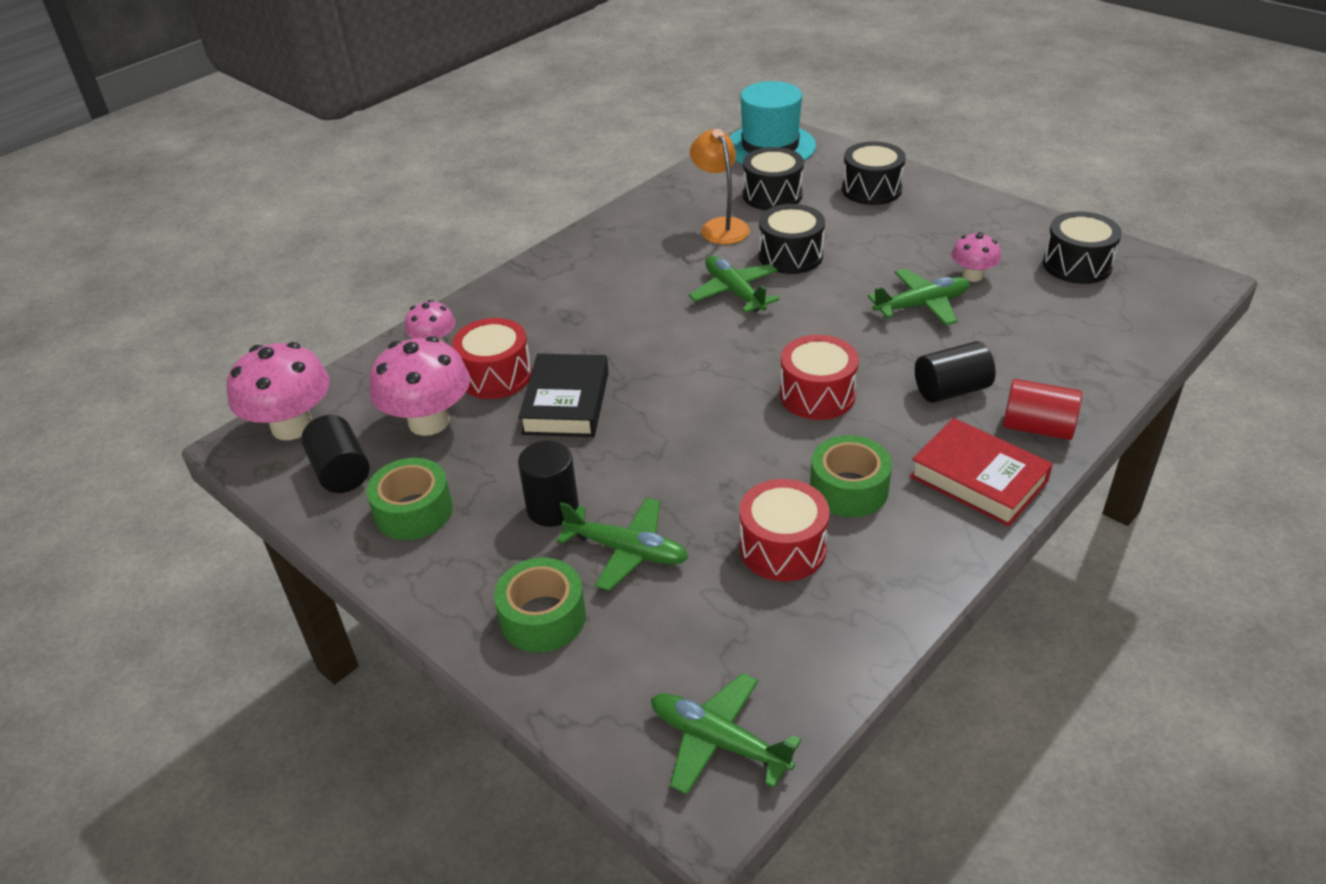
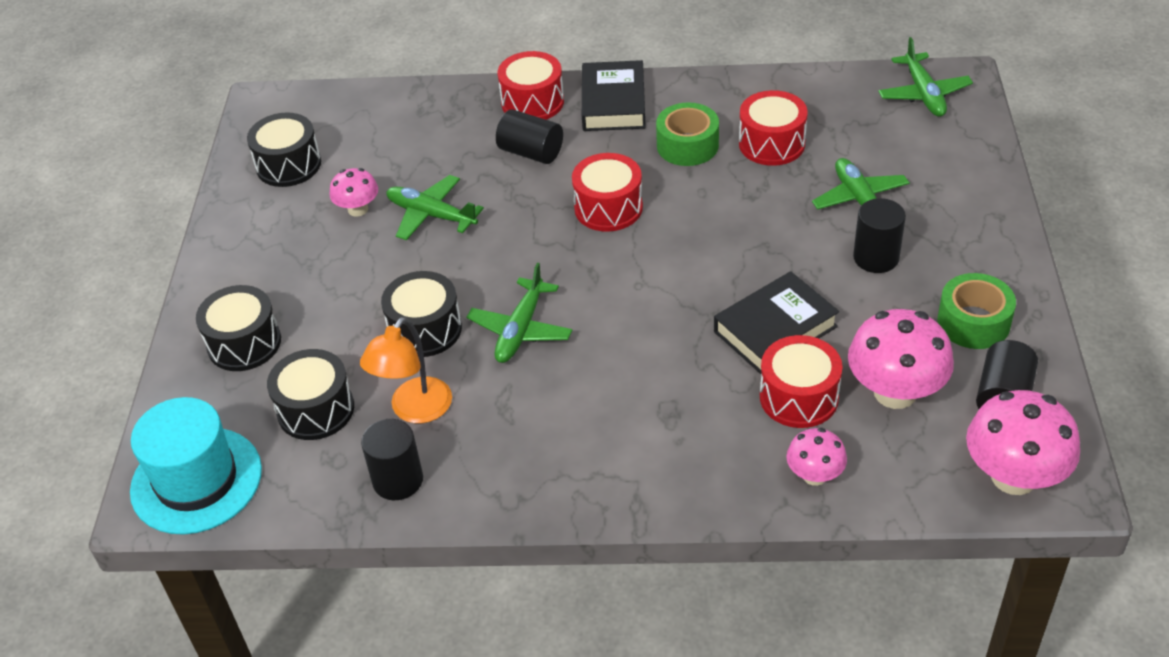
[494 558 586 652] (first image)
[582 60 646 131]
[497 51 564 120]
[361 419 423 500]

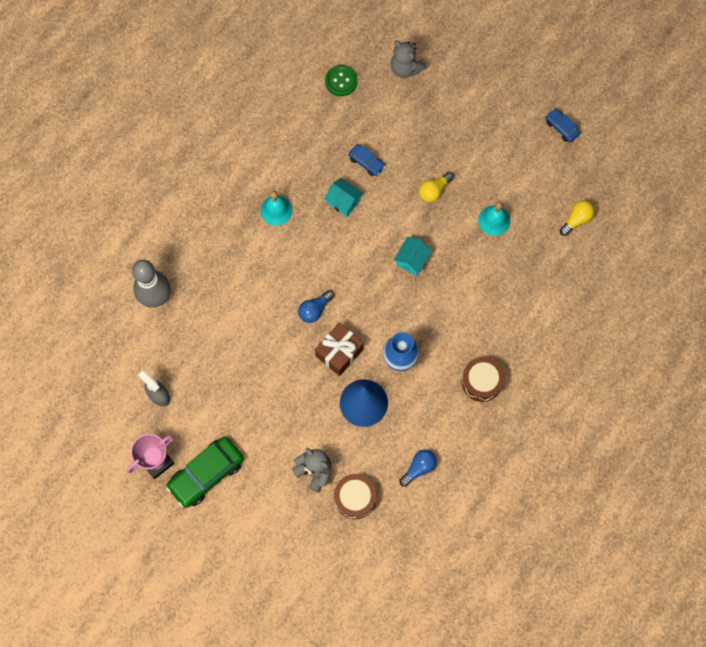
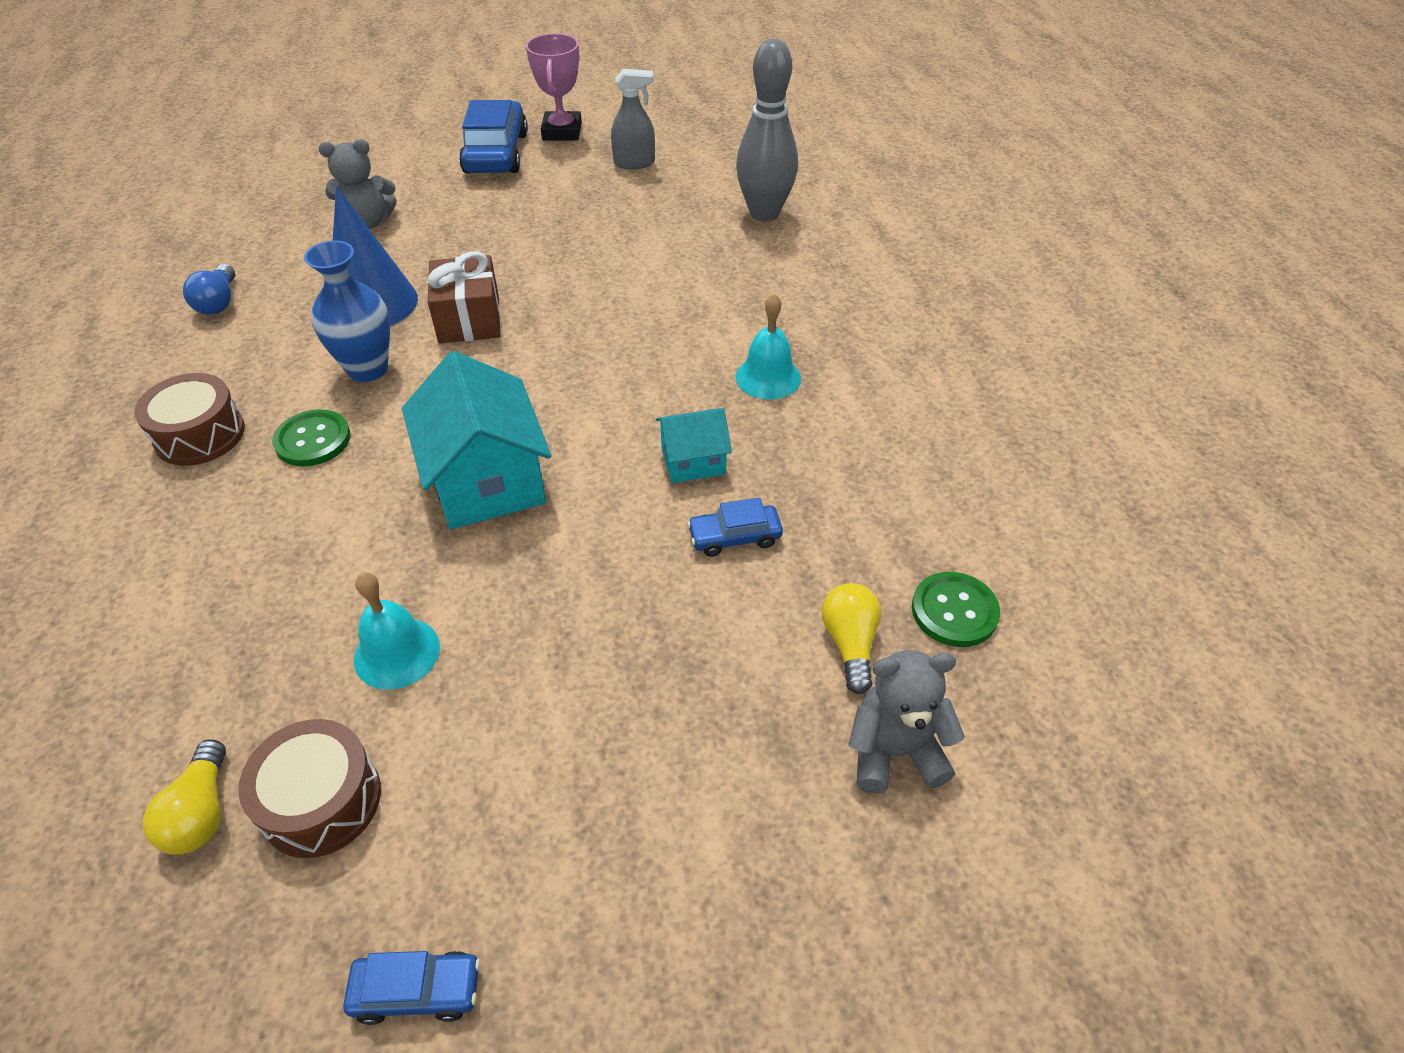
[459 100 528 173]
[298 290 334 323] (first image)
[238 719 381 858]
[402 351 551 529]
[822 583 881 694]
[272 409 351 467]

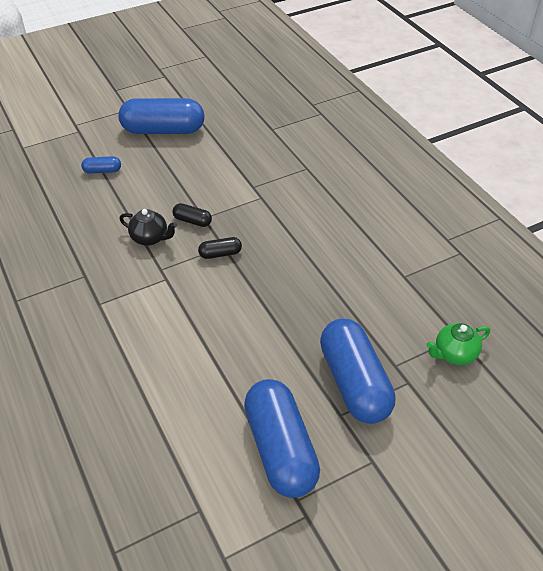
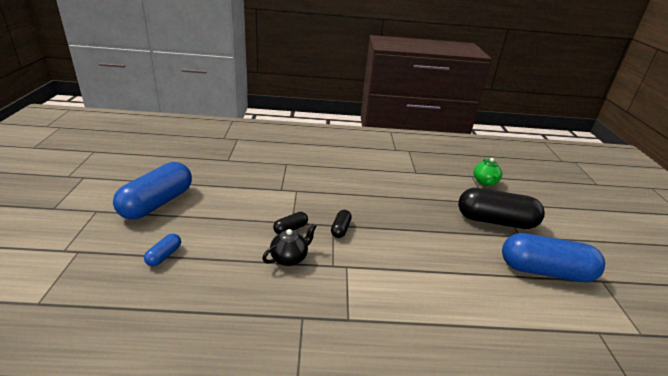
[458 188 545 229]

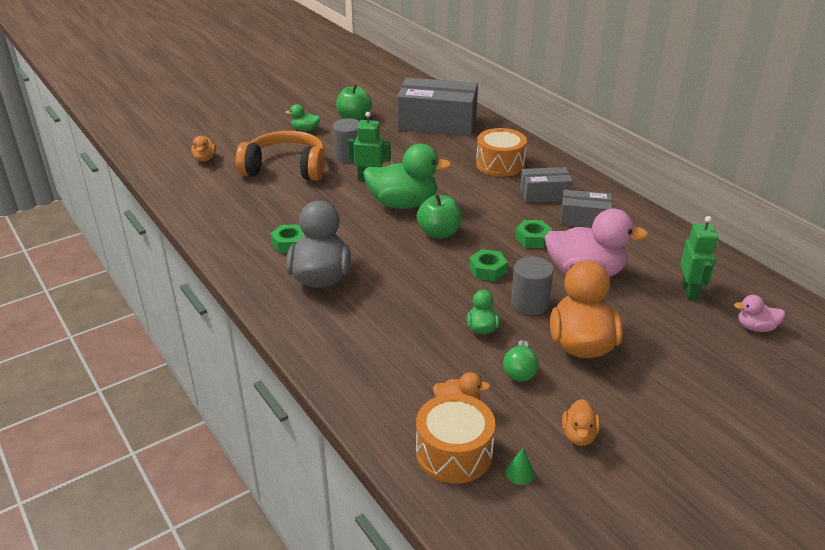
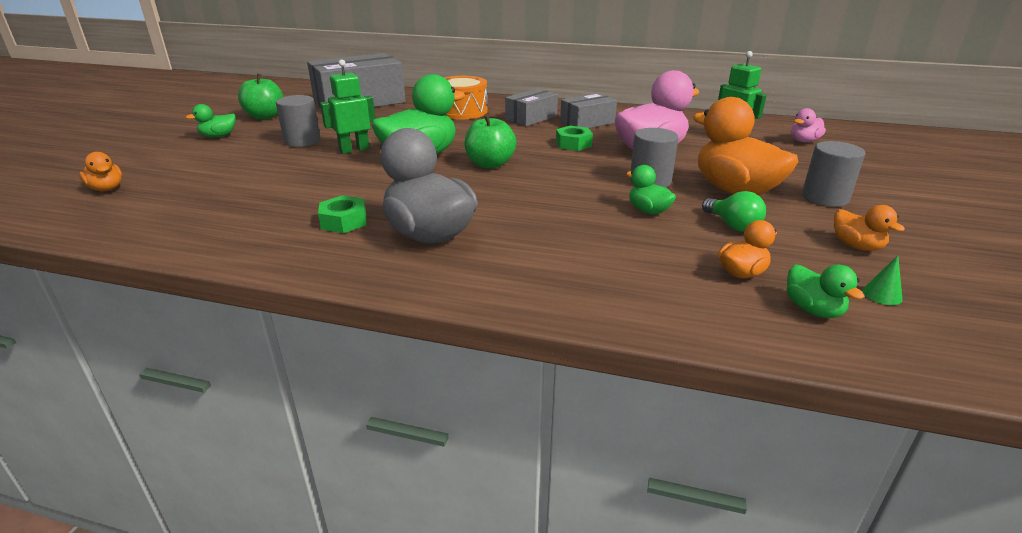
[236 131 325 181] (first image)
[787 264 865 318]
[469 249 508 281] (first image)
[802 141 866 207]

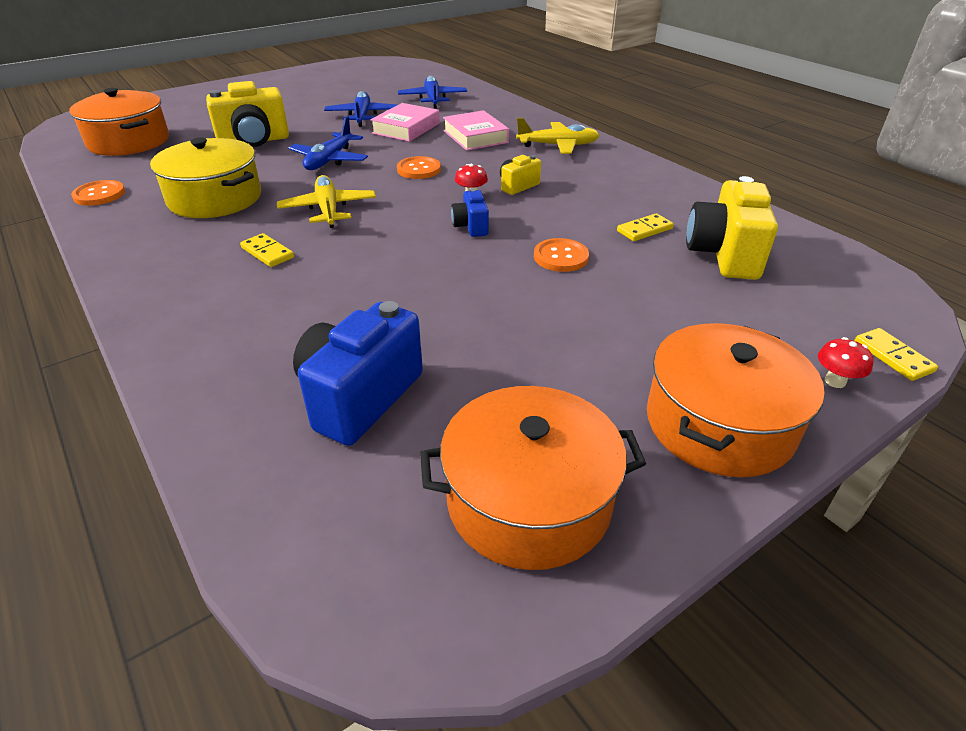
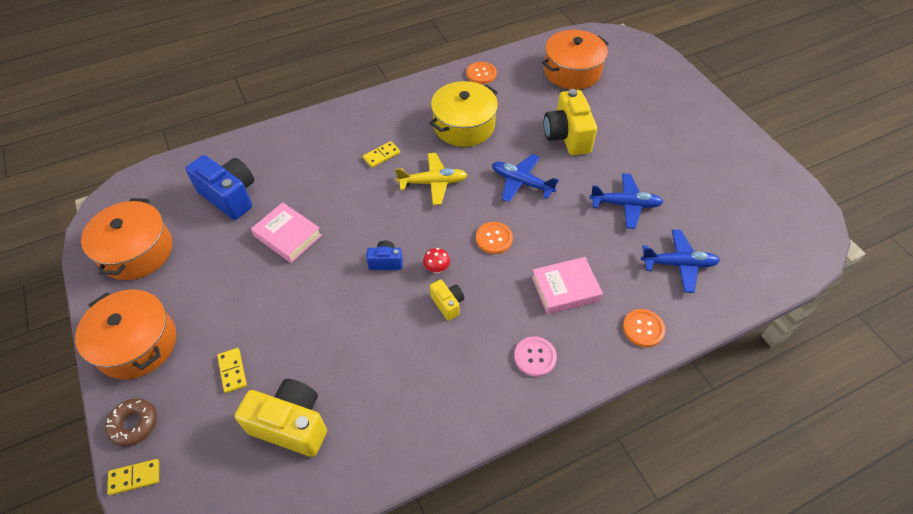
[251 202 322 263]
[514 336 557 377]
[623 309 665 347]
[217 348 247 393]
[105 398 157 446]

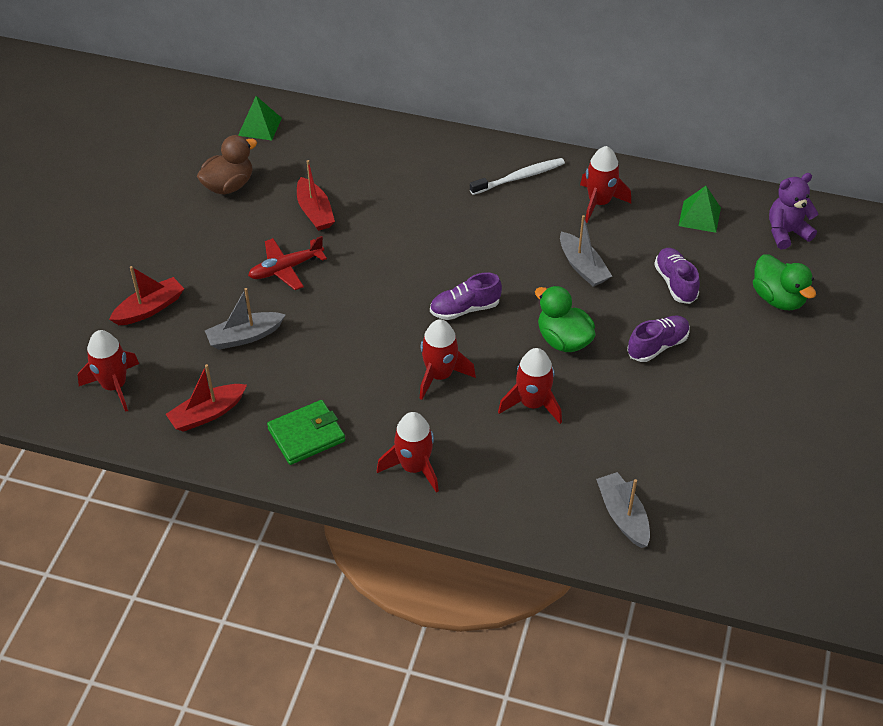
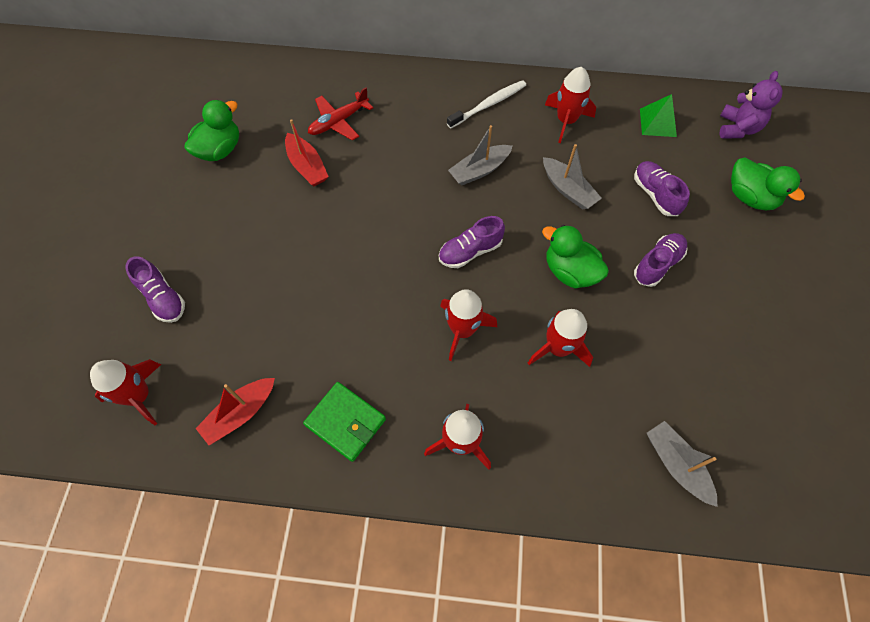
[125 256 185 323]
[185 100 239 161]
[448 125 512 185]
[238 96 282 141] (first image)
[308 87 373 141]
[303 382 386 462]
[720 71 782 139]

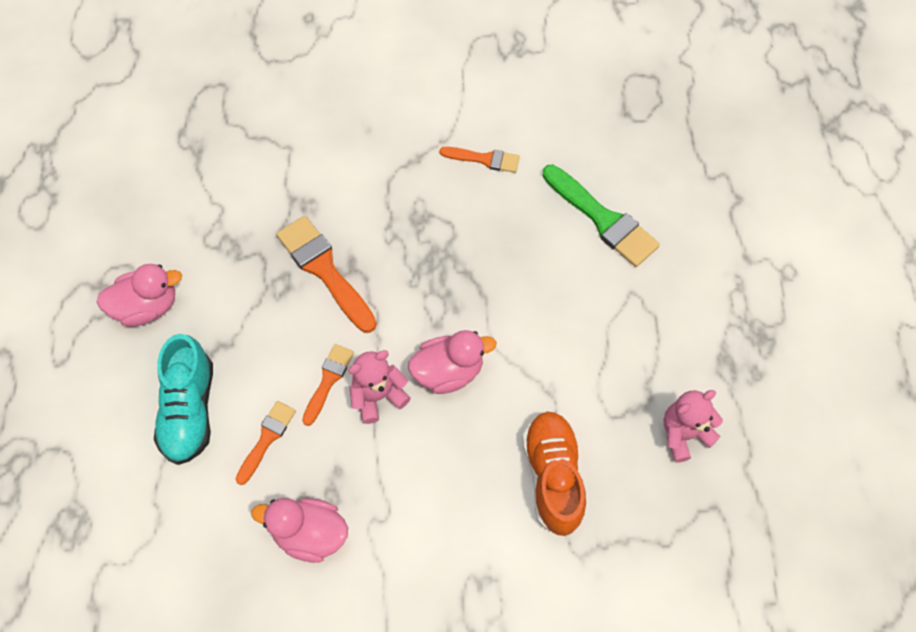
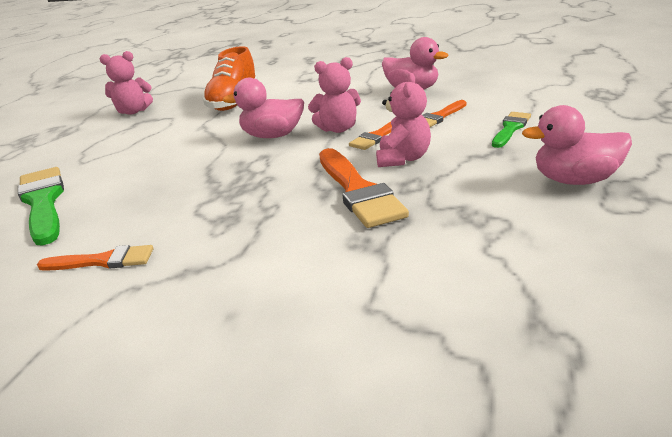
[492 112 531 148]
[37 245 153 271]
[376 73 431 167]

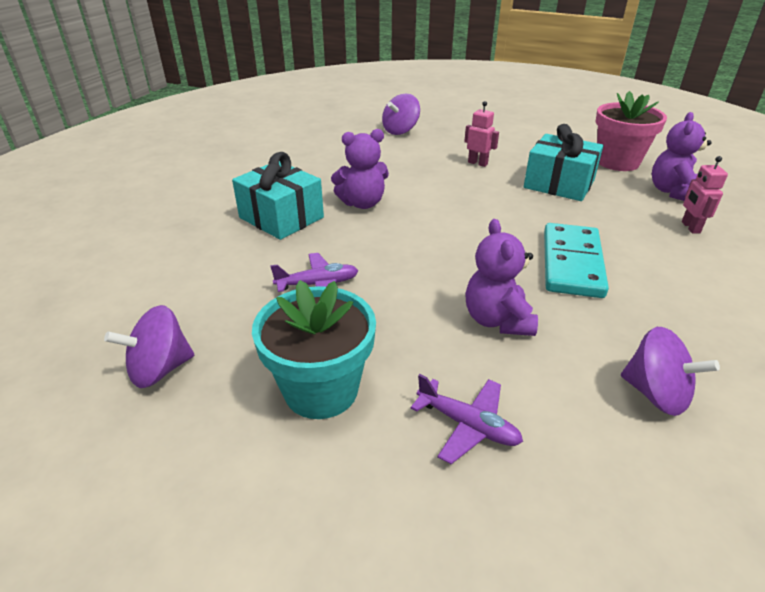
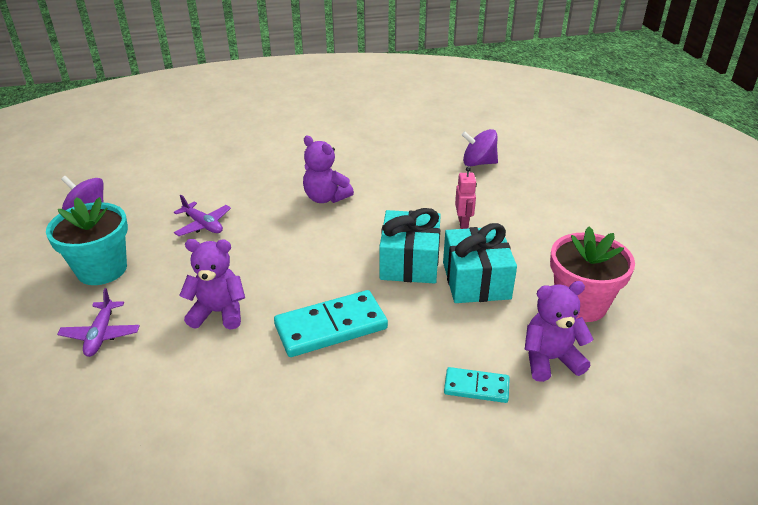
[379 208 441 284]
[179 239 245 330]
[621 327 720 416] (first image)
[444 367 510 403]

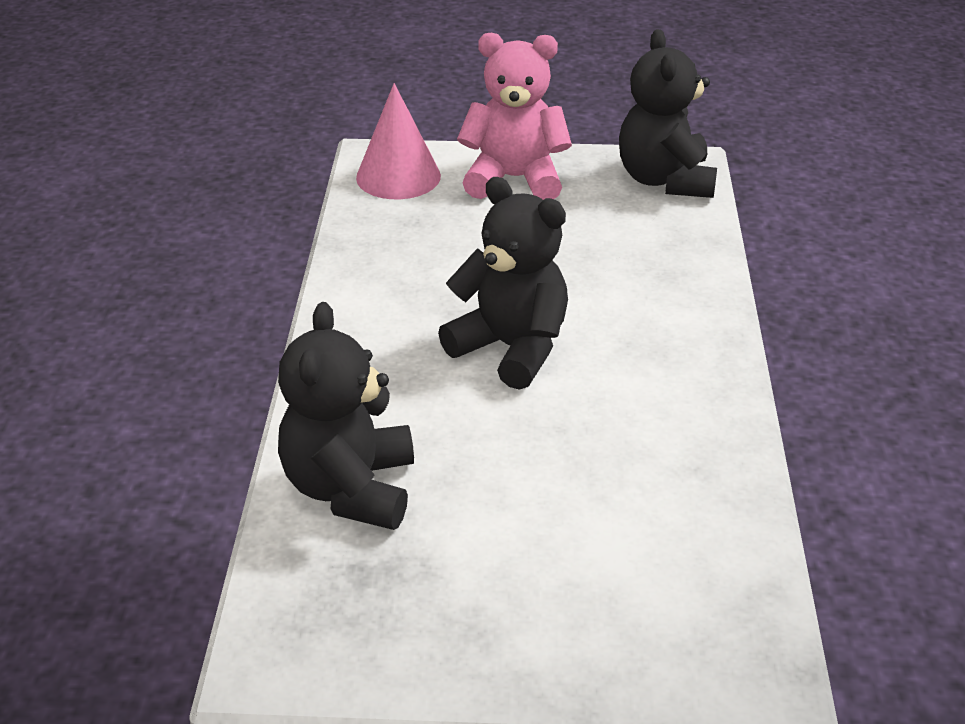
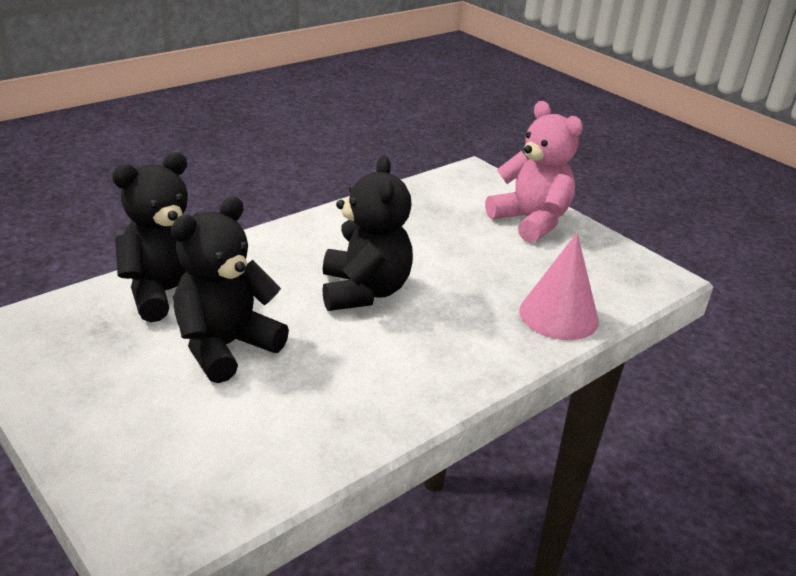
[519 233 599 340]
[171 197 289 383]

